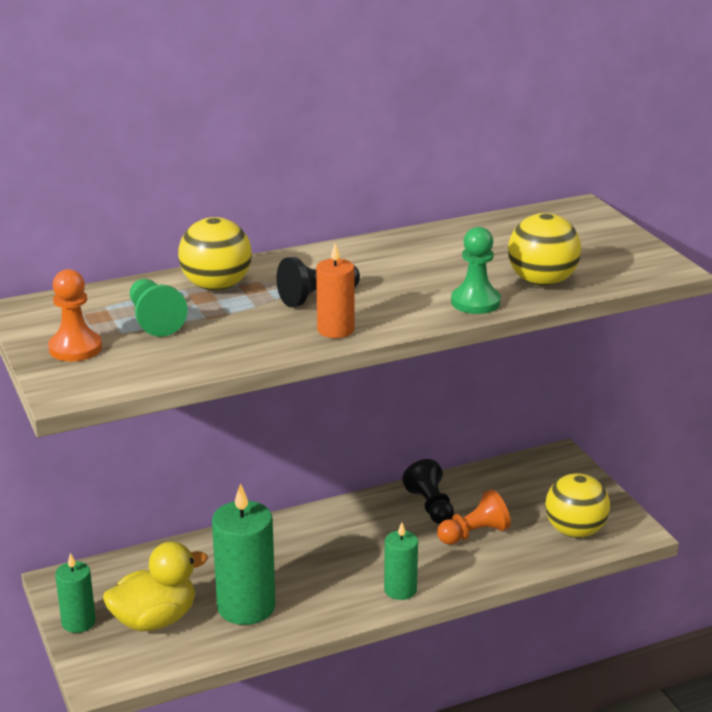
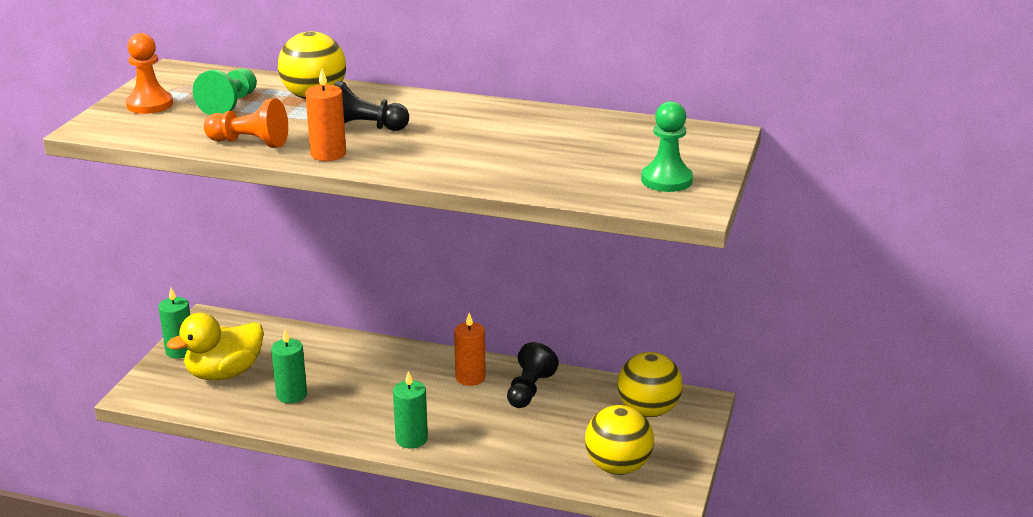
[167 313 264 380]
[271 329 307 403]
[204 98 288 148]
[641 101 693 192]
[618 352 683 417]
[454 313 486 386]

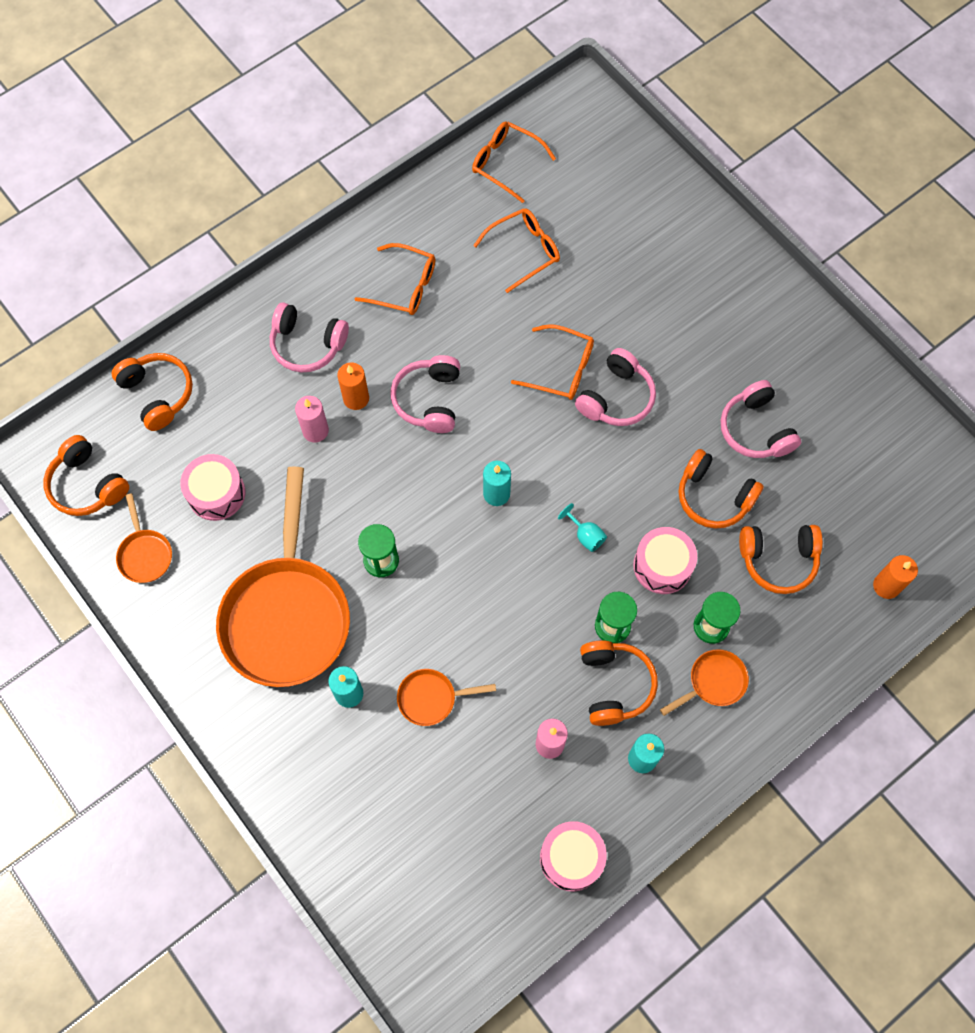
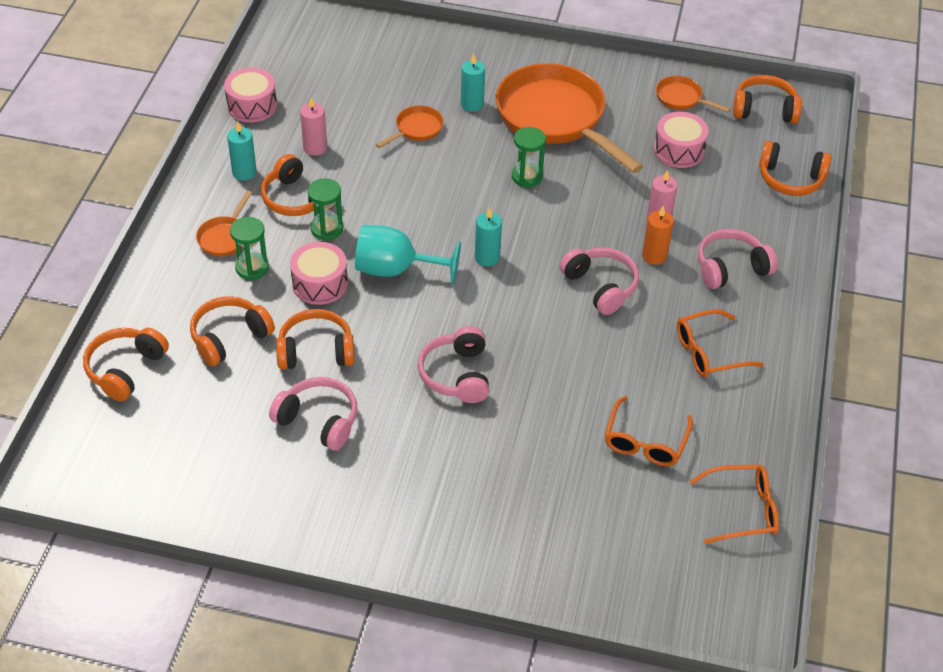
[511 324 594 400] (first image)
[355 225 461 285]
[83 328 169 402]

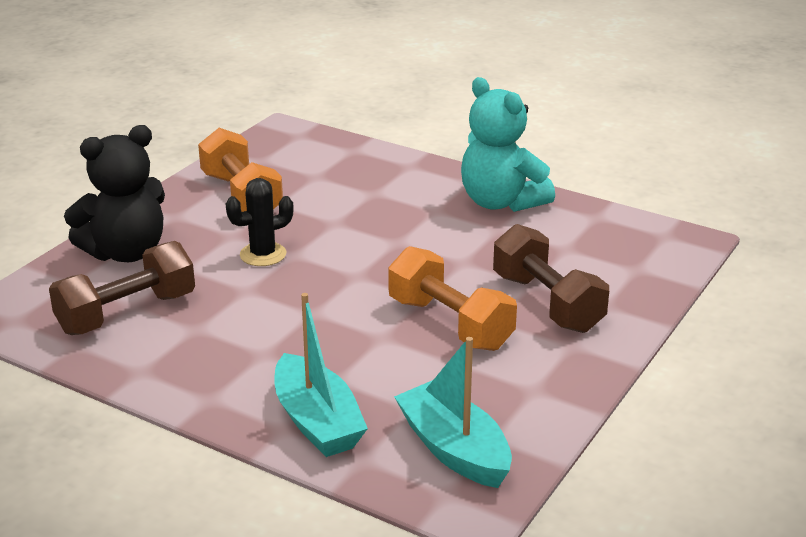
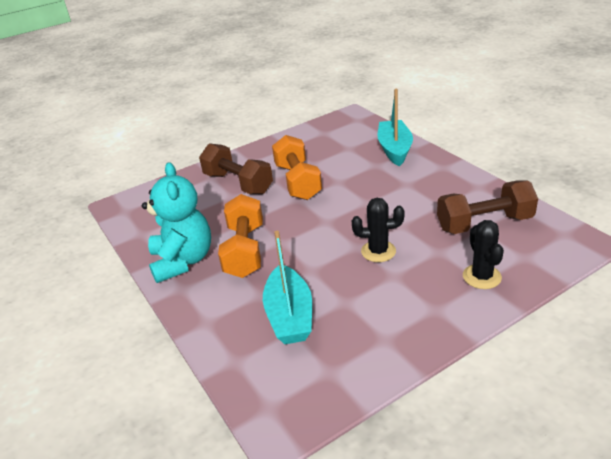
[463 220 504 289]
[218 194 263 278]
[263 231 312 344]
[199 143 273 194]

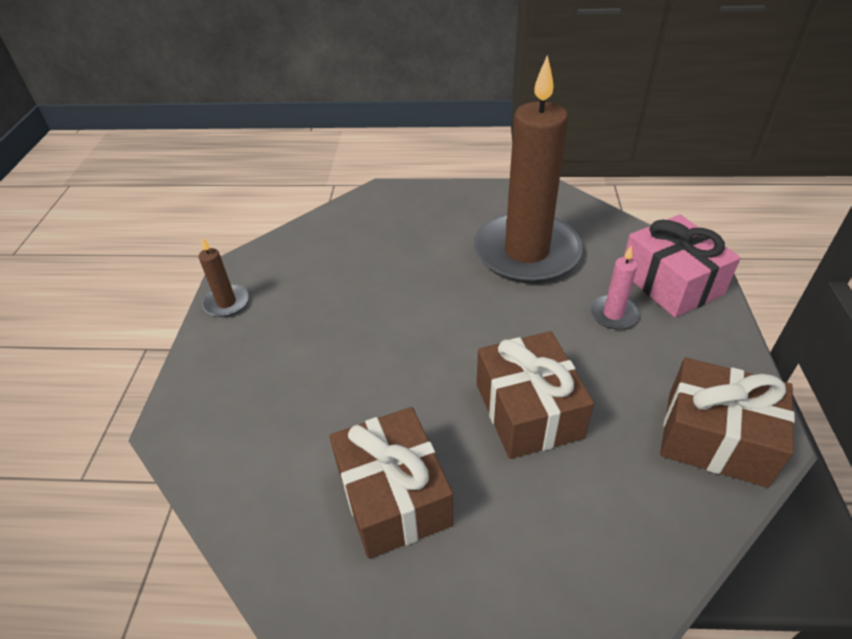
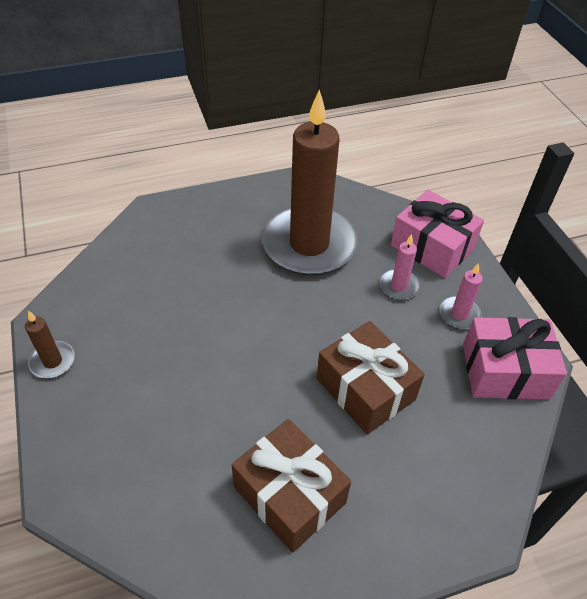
[463 317 567 400]
[439 263 483 329]

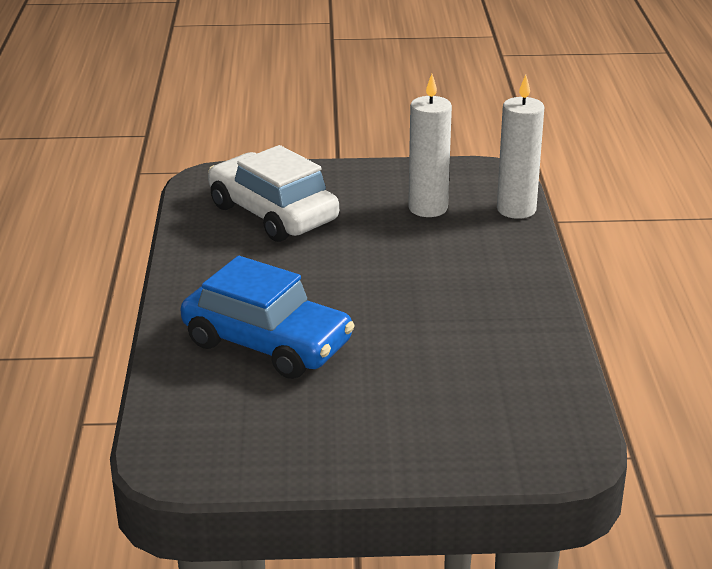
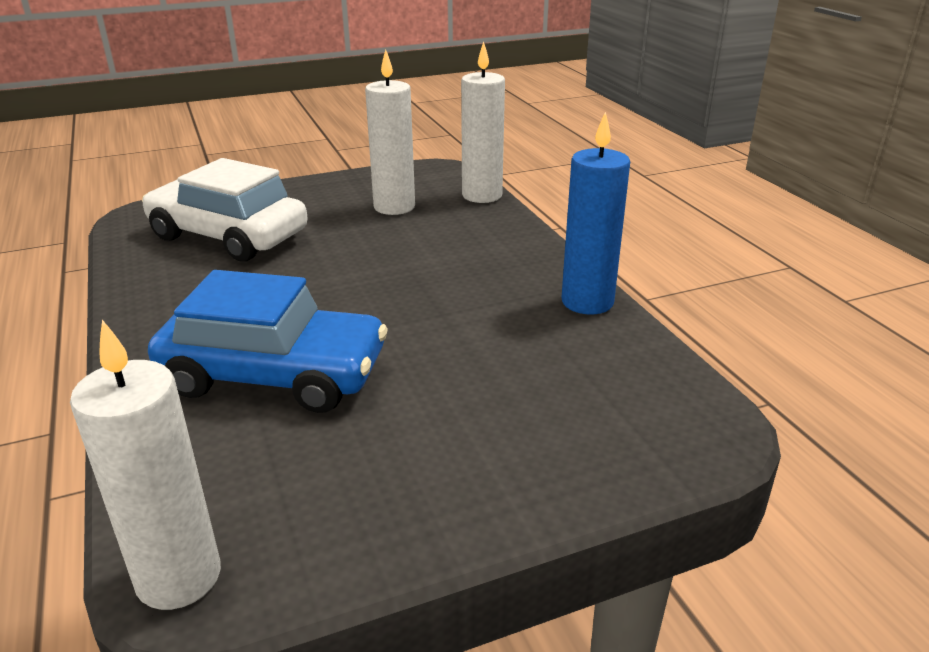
[70 320 221 610]
[561 112 630 314]

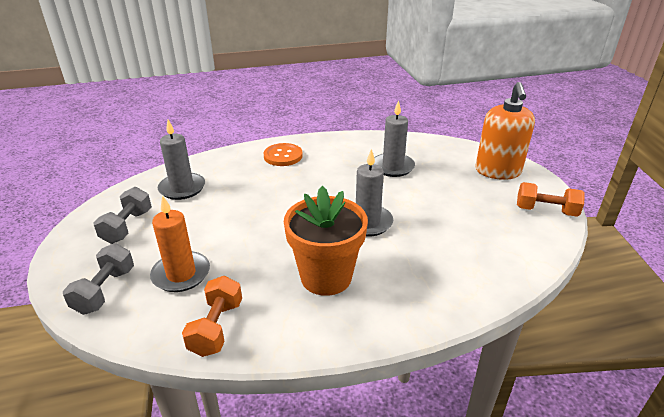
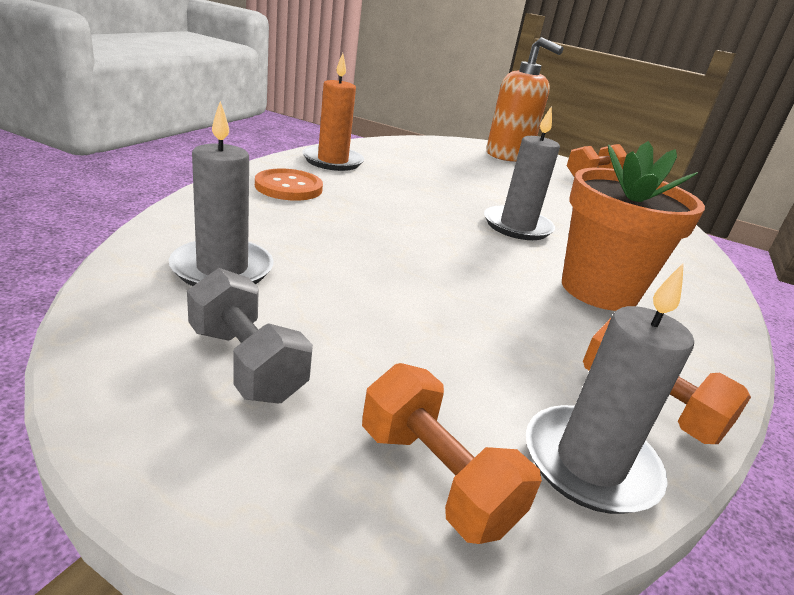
[362 363 542 544]
[302 53 364 171]
[526 263 694 514]

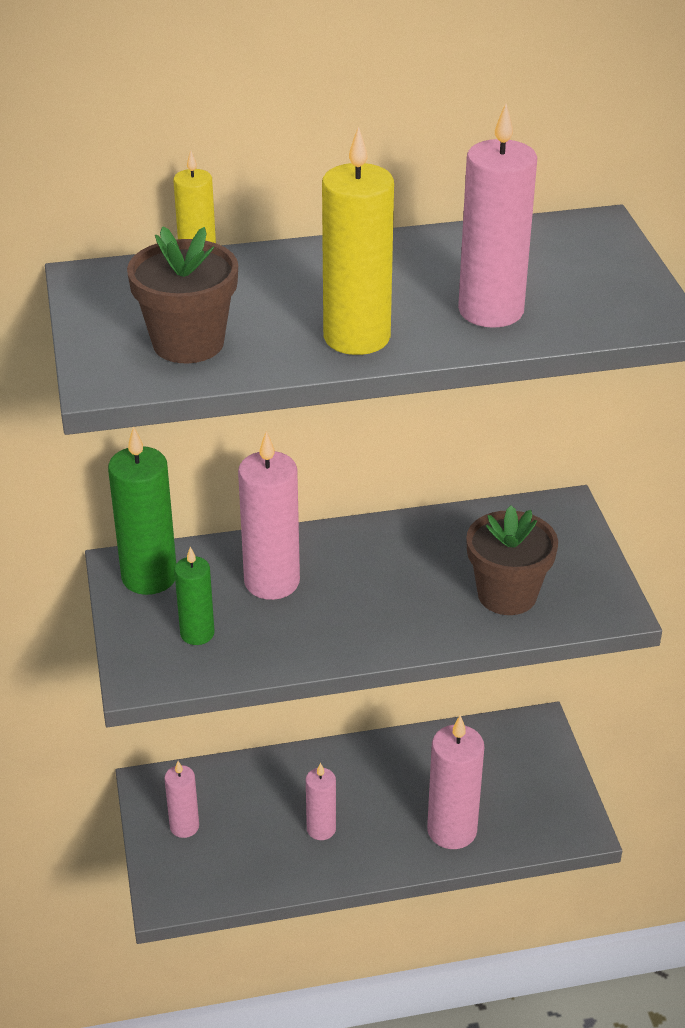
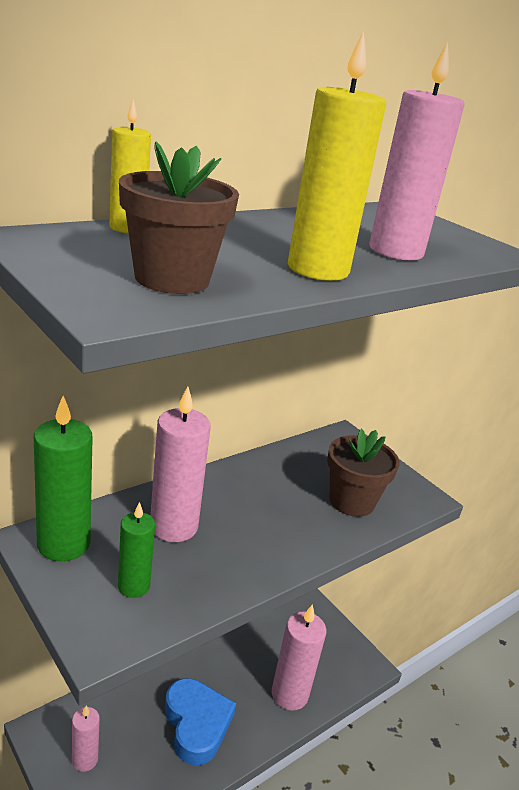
[165 678 236 765]

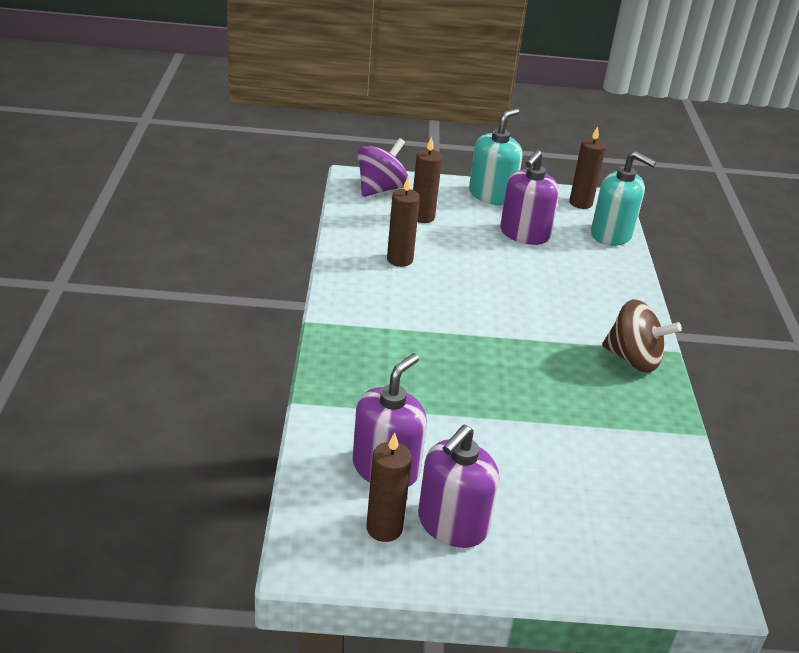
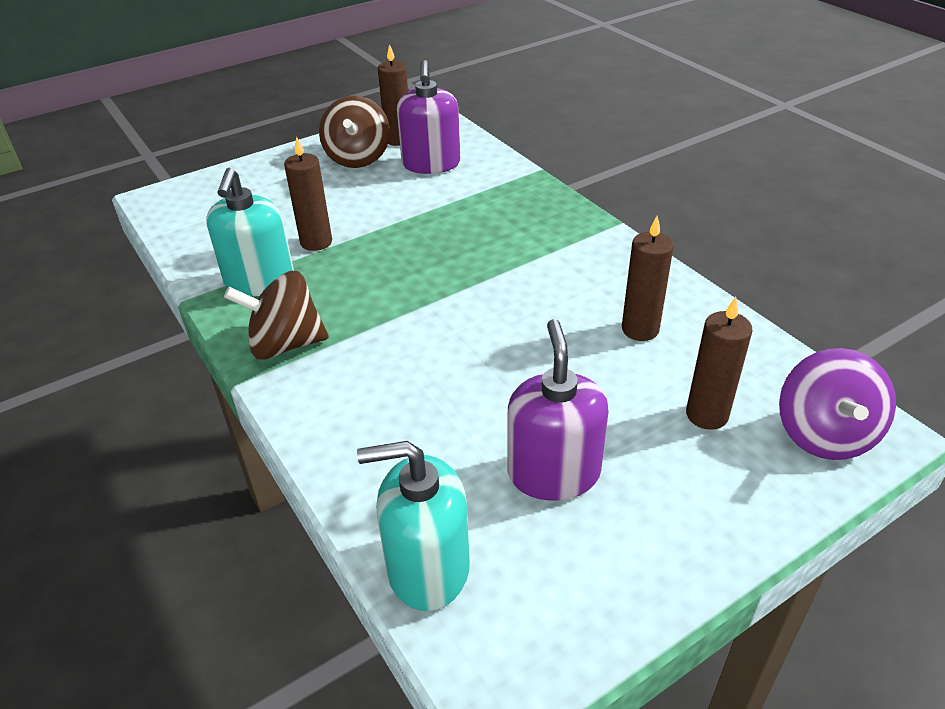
[319 95 390 168]
[206 168 294 296]
[284 137 332 251]

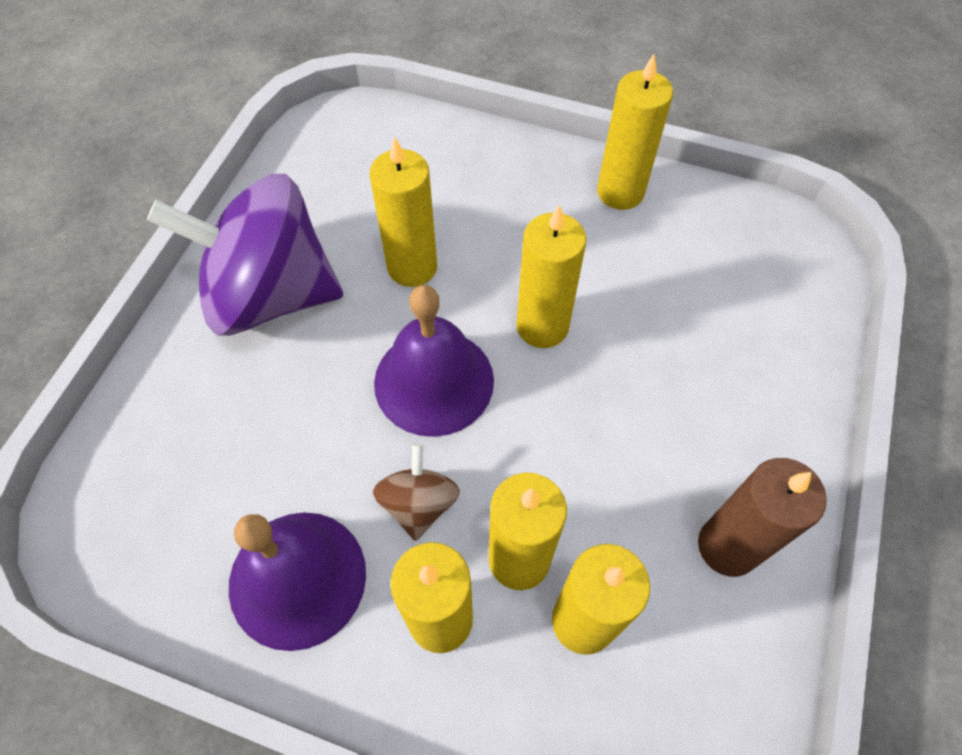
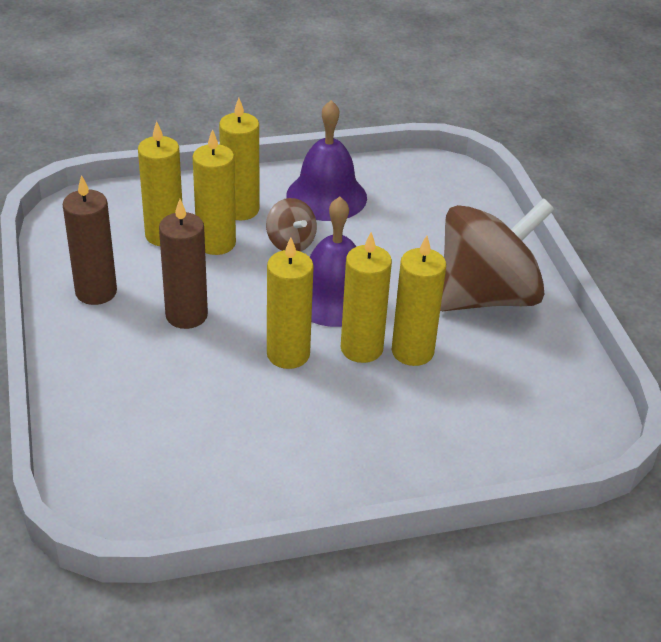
[440 198 555 311]
[341 232 392 363]
[159 199 208 329]

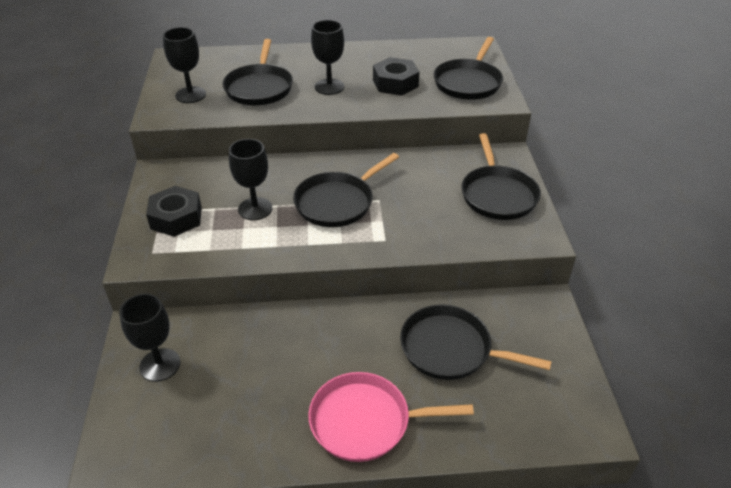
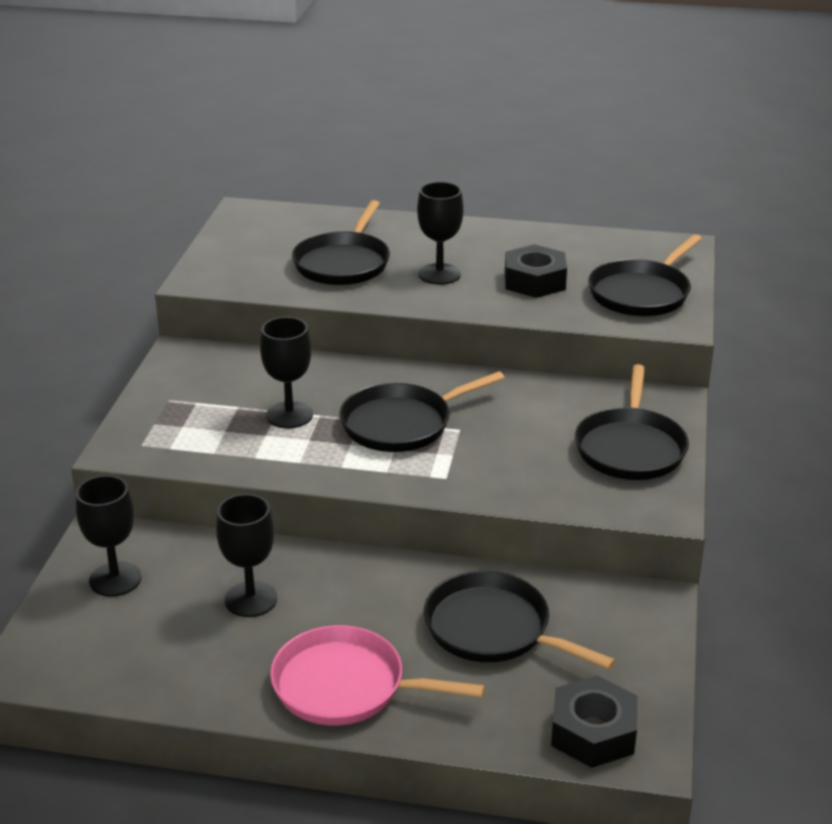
[551 675 637 768]
[216 494 277 617]

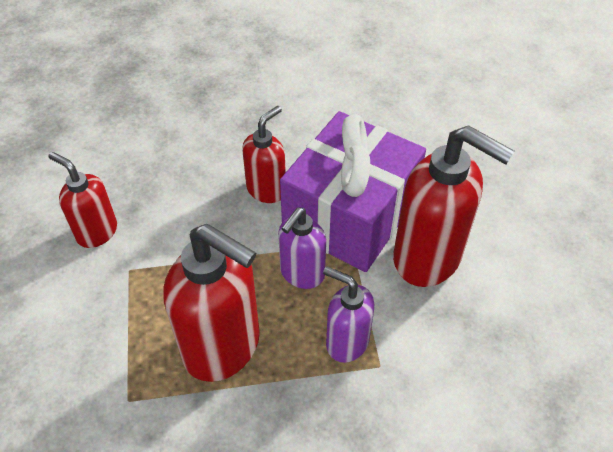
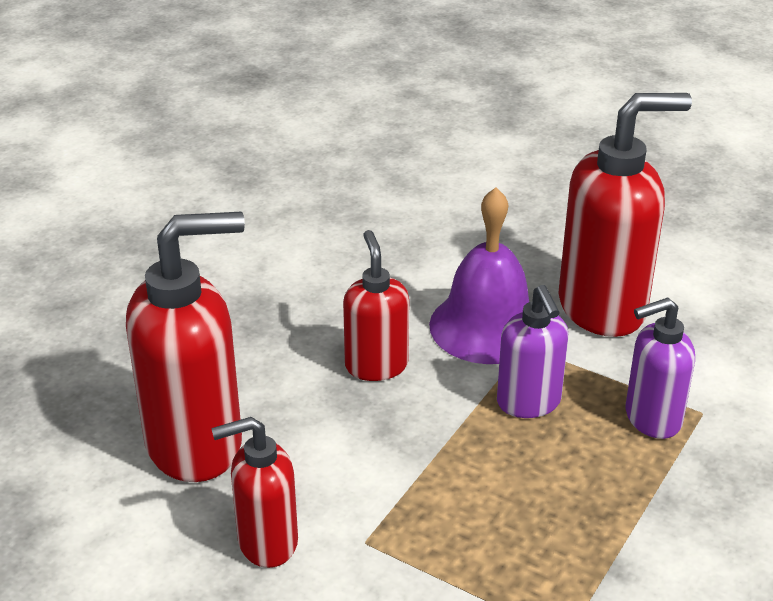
[126 212 245 482]
[429 187 529 364]

